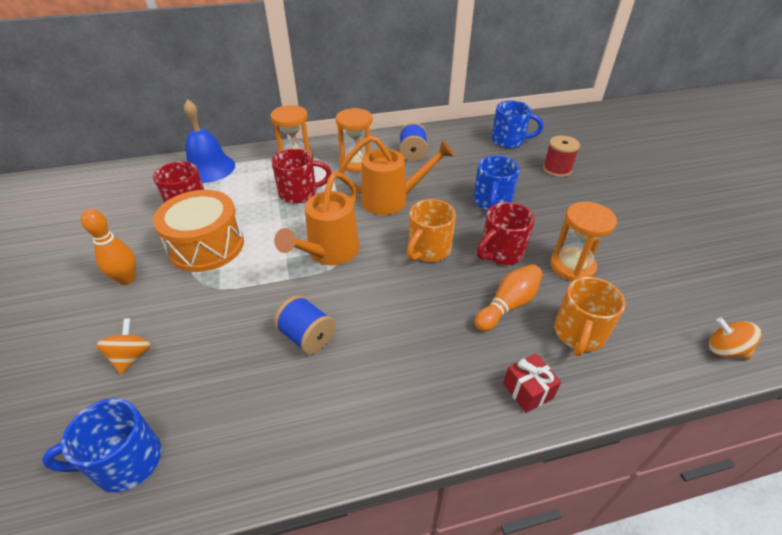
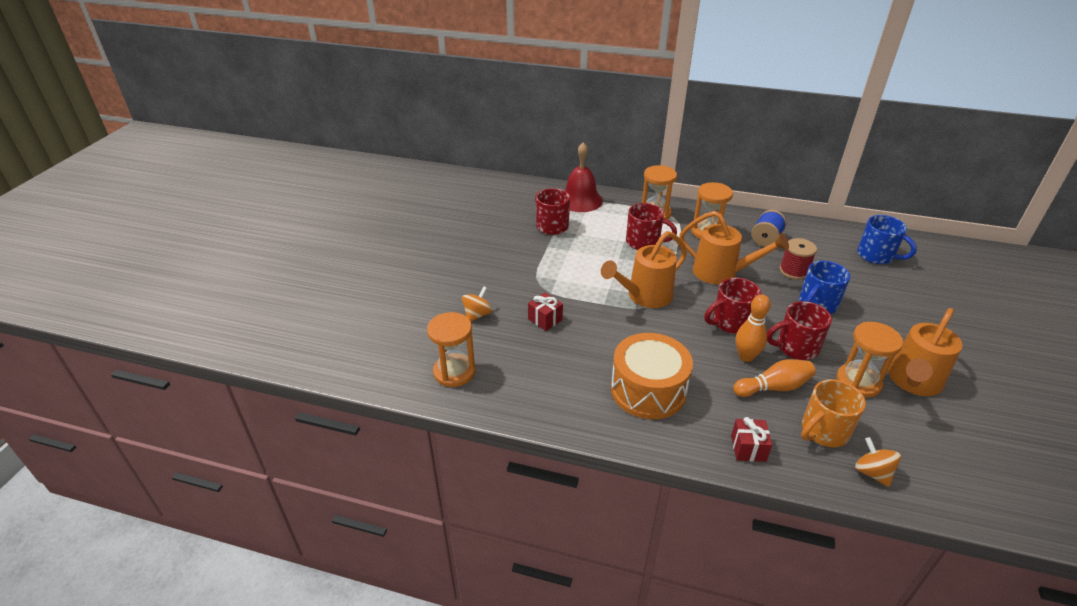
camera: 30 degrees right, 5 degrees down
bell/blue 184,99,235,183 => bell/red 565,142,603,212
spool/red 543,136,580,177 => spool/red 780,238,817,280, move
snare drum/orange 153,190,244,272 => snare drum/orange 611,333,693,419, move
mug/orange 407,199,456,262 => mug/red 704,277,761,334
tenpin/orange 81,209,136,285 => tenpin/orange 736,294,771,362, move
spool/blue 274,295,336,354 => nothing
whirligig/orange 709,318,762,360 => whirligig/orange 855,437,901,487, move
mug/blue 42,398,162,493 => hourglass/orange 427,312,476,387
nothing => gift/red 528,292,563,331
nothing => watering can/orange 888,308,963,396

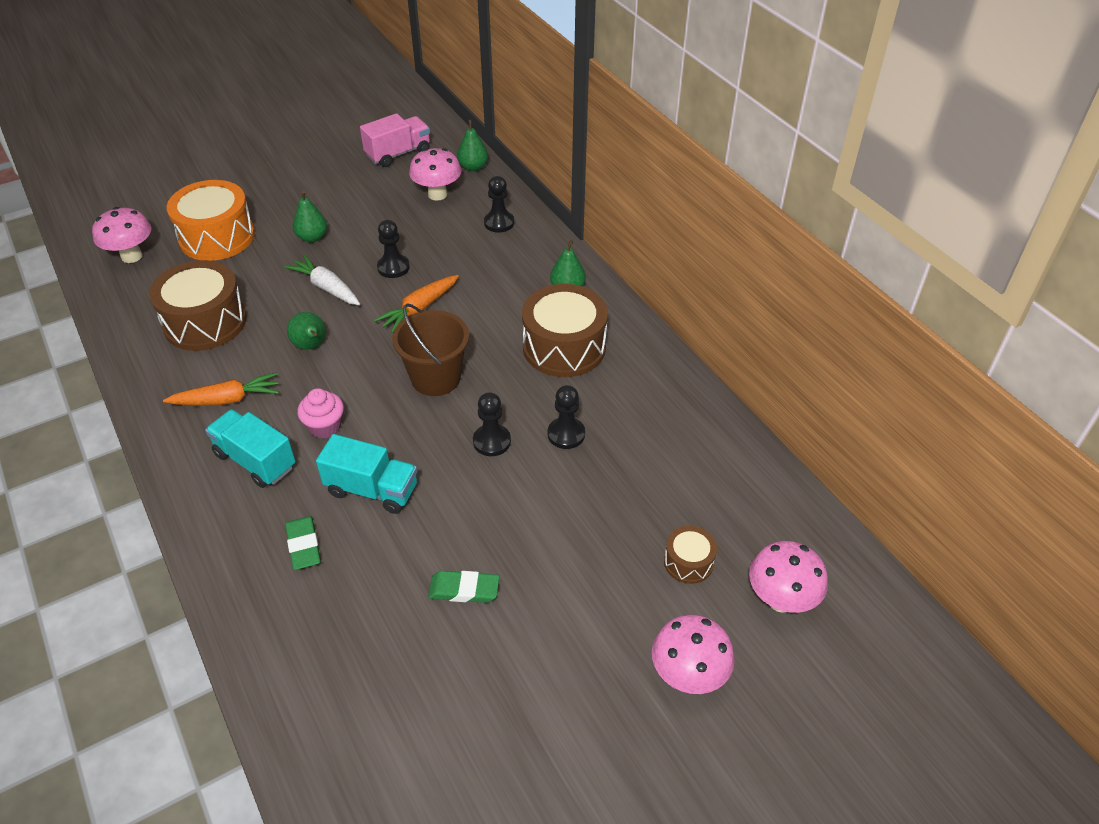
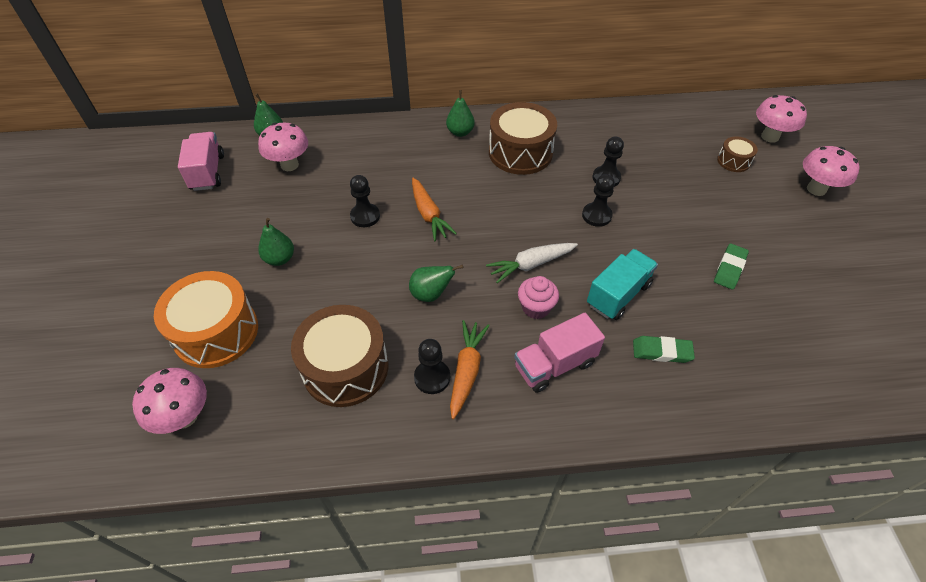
camera: 65 degrees left, 5 degrees up
pawn/ebony 484,176,514,233 => pawn/ebony 414,339,450,394, move
root vegetable/snow-white 285,255,360,305 => root vegetable/snow-white 486,243,578,283, move
bucket/dark brown 392,303,469,396 => nothing
toy truck/teal 205,409,296,488 => toy truck/pink 514,313,605,393

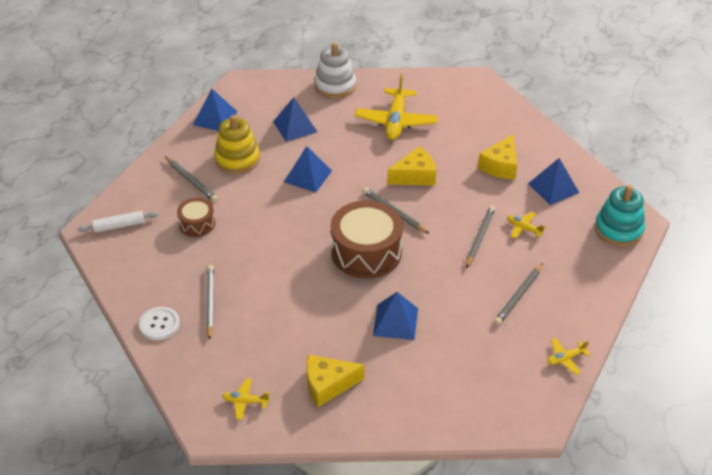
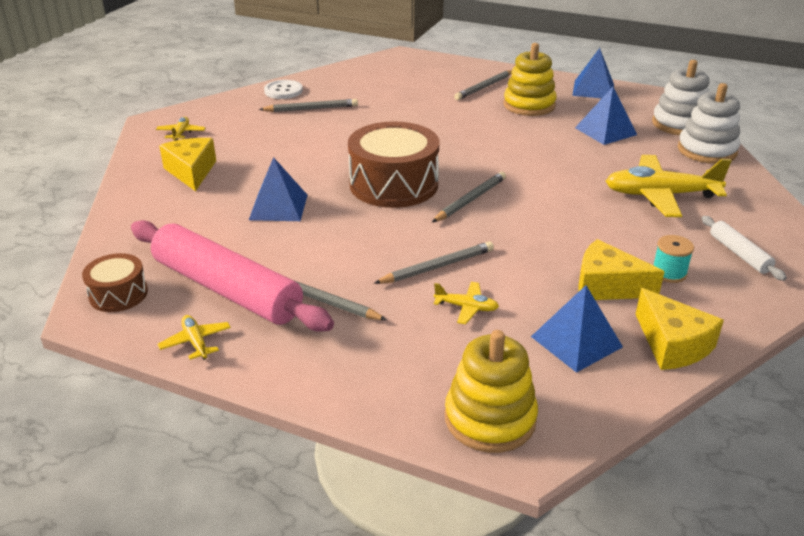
camera: 85 degrees right, 10 degrees down
pyramid shape/blue 284,146,332,193 => nothing
cheese/bright yellow 387,147,436,186 => cheese/bright yellow 636,288,724,370, move
ring stacker/teal 594,185,645,247 => ring stacker/bright yellow 445,330,538,453
snare drum/dark brown 177,198,215,237 => snare drum/dark brown 82,253,148,312, move
wooden pencil/gray 466,205,495,268 => wooden pencil/gray 374,241,494,284, 45 degrees counterclockwise
rolling pin/snow-white 78,211,158,233 => rolling pin/snow-white 702,216,787,281, move
plane/bright yellow 507,212,546,239 => plane/bright yellow 434,282,499,324, 75 degrees clockwise
nothing => ring stacker/snow-white 652,60,710,135
nothing => rolling pin/pink 131,220,334,332
nothing => spool/teal 653,235,694,283

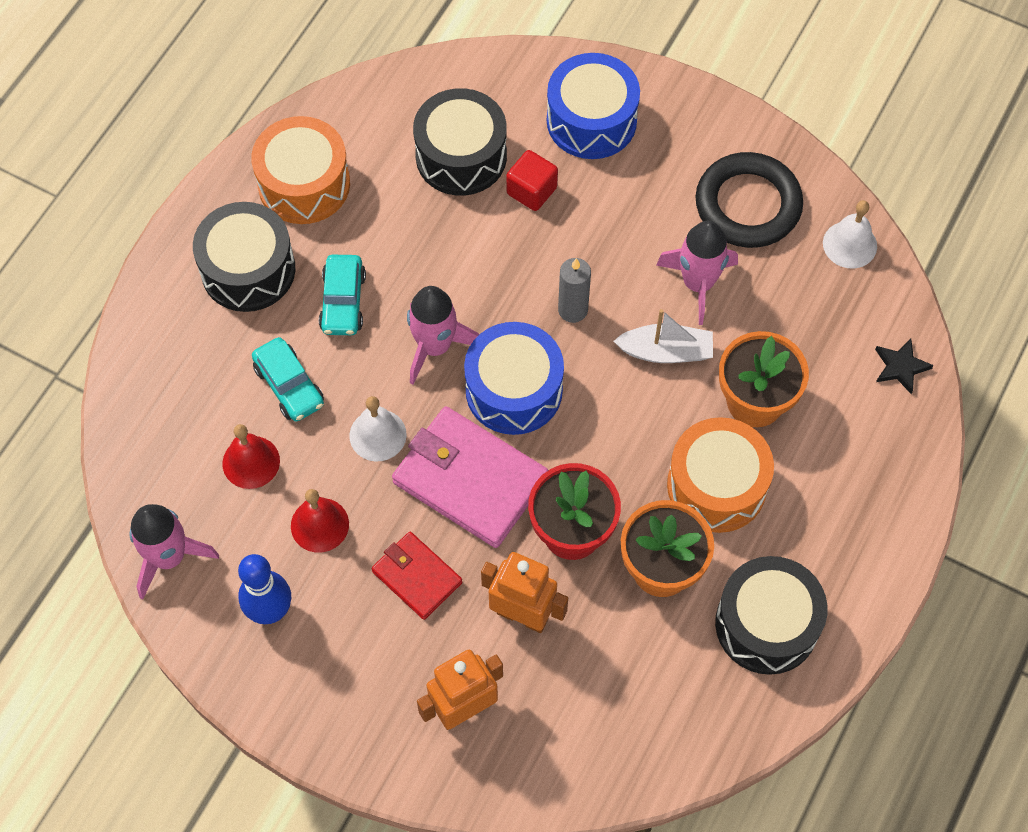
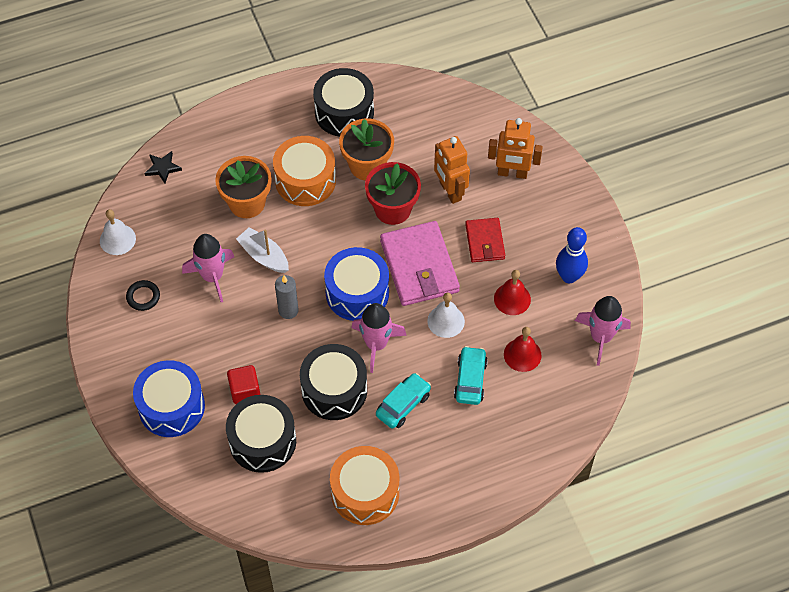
camera: 140 degrees left, 5 degrees down
hoop/ebony 696,152,803,248 => hoop/ebony 126,280,160,311, x0.46
snare drum/ebony 193,202,296,312 => snare drum/ebony 300,344,367,420, move

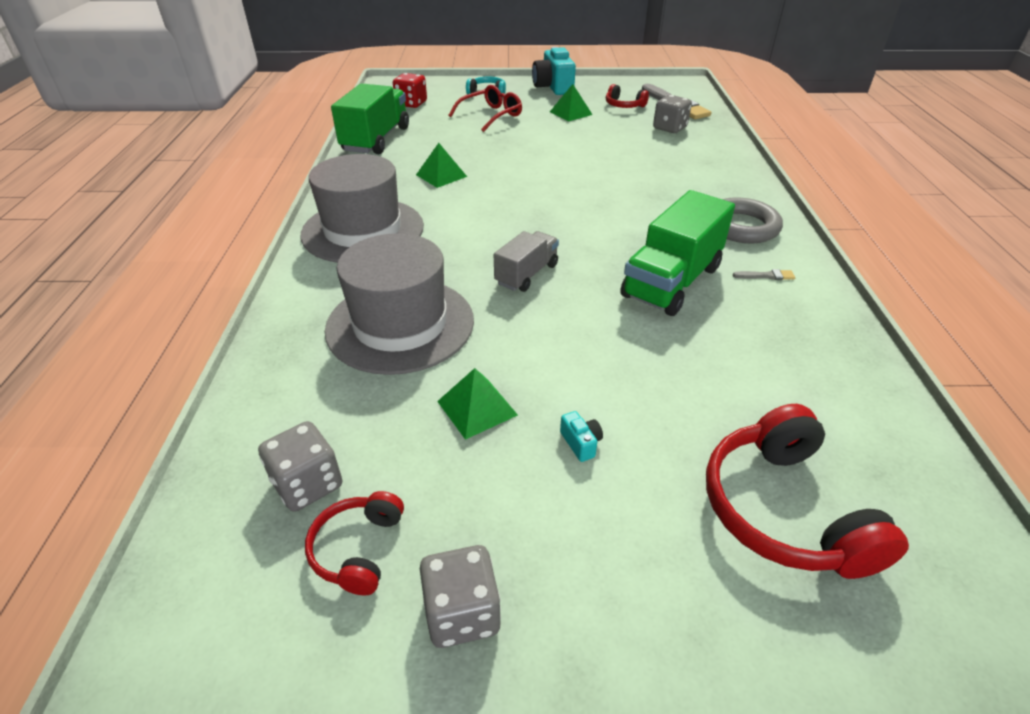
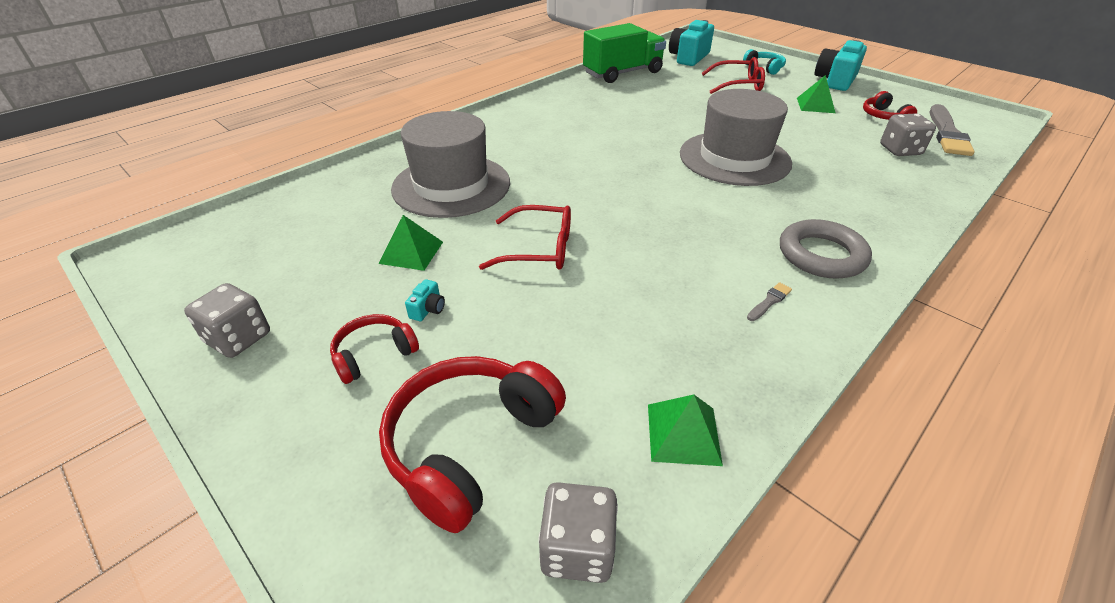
camera: 45 degrees right, 0 degrees up
die/red 393,73,427,108 => photo camera/teal 669,20,714,66
pyramid shape/emerald 416,143,467,188 => pyramid shape/emerald 648,395,723,466, move
top hat/gray 301,154,424,263 => top hat/gray 680,89,792,186, move
toy truck/emerald 620,190,735,316 => nothing
toy truck/gray 494,231,559,292 => nothing
paint brush/gray 733,269,795,280 => paint brush/gray 747,282,792,321, 90 degrees counterclockwise
die/gray 258,421,342,512 => die/gray 538,482,618,583, move
headset/red 305,491,404,595 => headset/red 330,314,419,384, move
nothing => spectacles/red 479,205,571,270

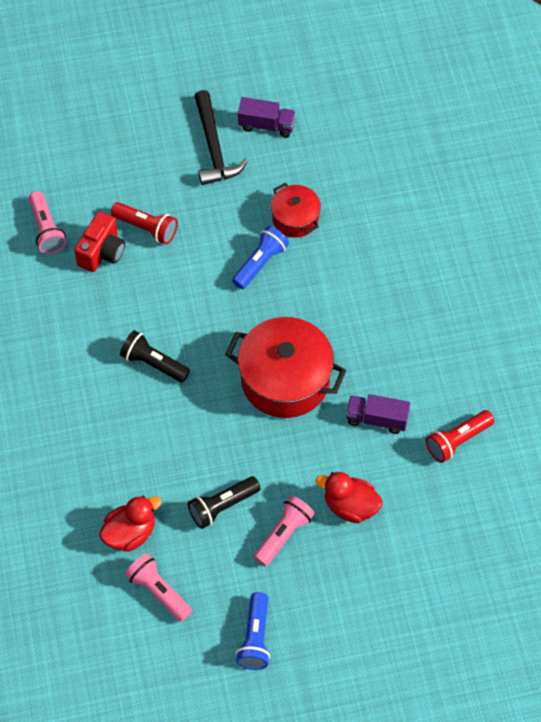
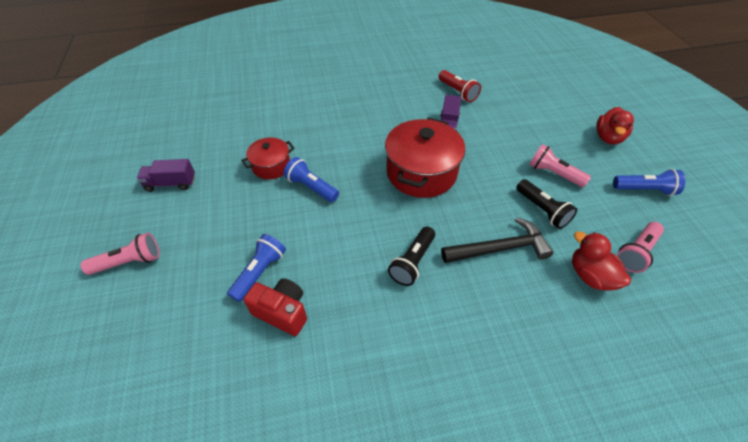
camera: 90 degrees left, 10 degrees down
carpenter's hammer/ebony 195,90,248,185 => carpenter's hammer/ebony 441,217,554,263, move
toy truck/royal purple 238,97,296,138 => toy truck/royal purple 137,159,195,192, 105 degrees counterclockwise
torch/pink 29,191,66,254 => torch/pink 81,233,160,275, move
torch/red 111,202,178,244 => torch/blue 227,234,286,302
toy duck/red 316,472,382,523 => toy duck/red 596,107,634,144, move

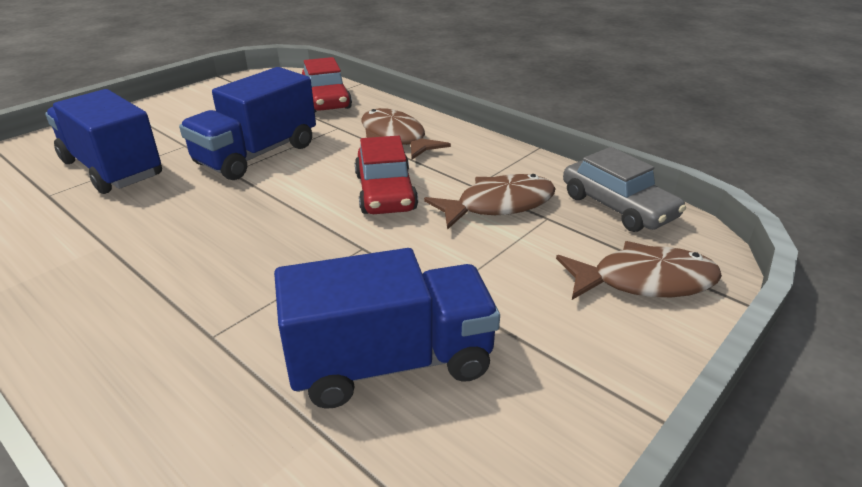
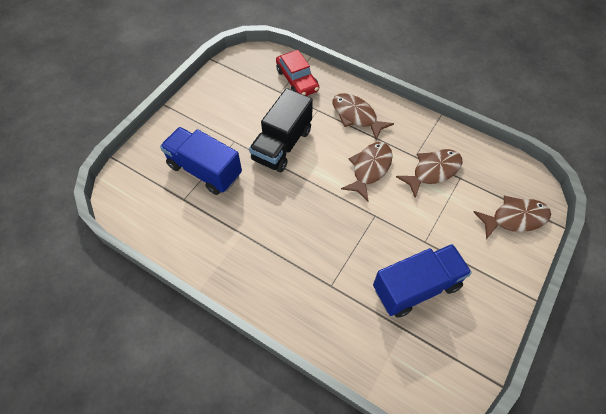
camera: 10 degrees left, 25 degrees up
toy truck/blue 179,67,316,180 => toy truck/ebony 249,88,313,172
automobile/red 355,136,418,214 => toy fish/dark brown 341,142,393,202
automobile/gray 563,147,686,232 => nothing

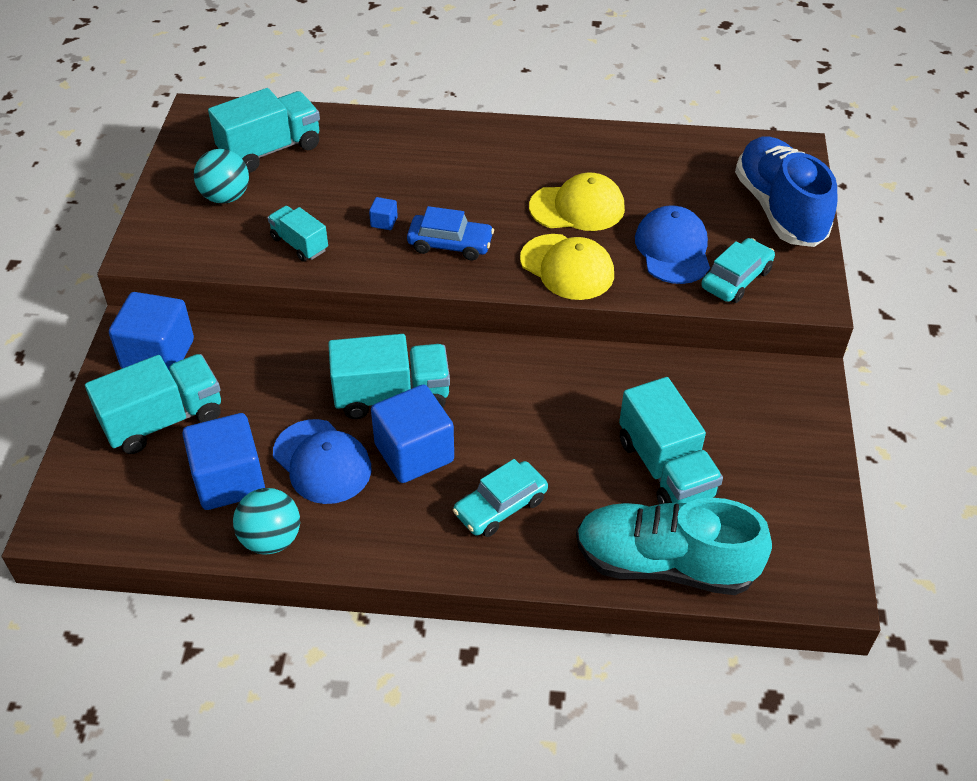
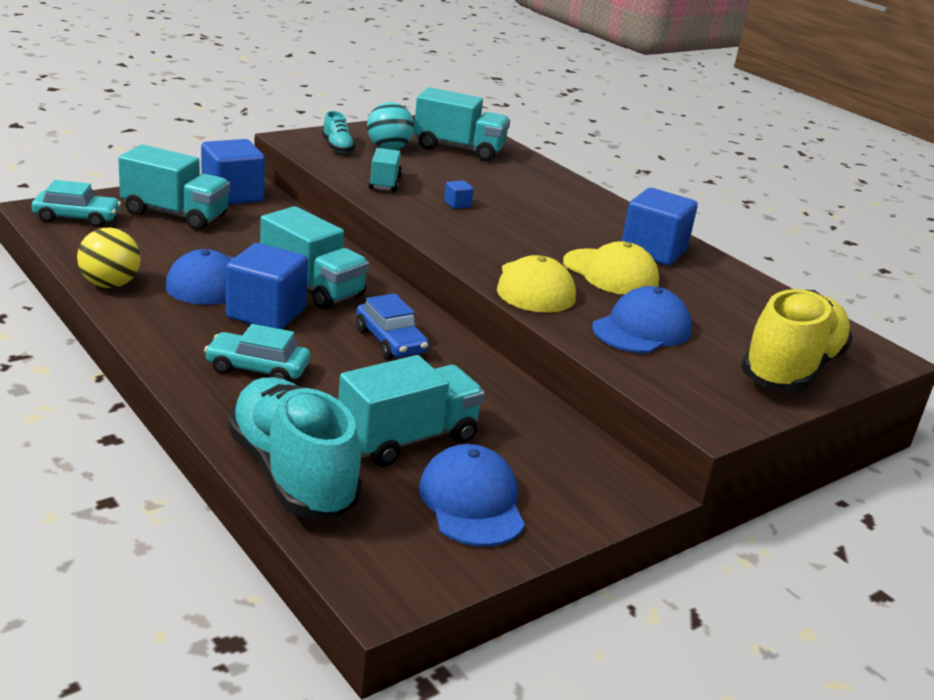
camera: 45 degrees right, 20 degrees down
sneaker/blue 735,136,837,247 => sneaker/bright yellow 741,289,853,392
automobile/blue 407,206,494,260 => automobile/blue 356,293,429,359, move
automobile/teal 701,238,775,303 => automobile/teal 32,180,121,227, move
toy truck/teal 619,377,723,504 => toy truck/teal 338,355,485,467, 150 degrees counterclockwise
cube/blue 182,413,265,510 => cube/blue 622,188,698,266, move
sphere/teal 233,488,300,554 => sphere/bright yellow 77,228,141,288
nothing => sneaker/teal 322,111,355,153
nothing => baseball cap/blue 419,444,525,547

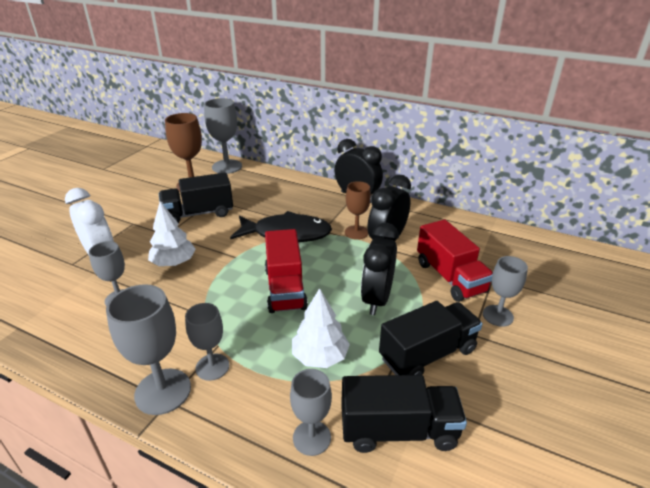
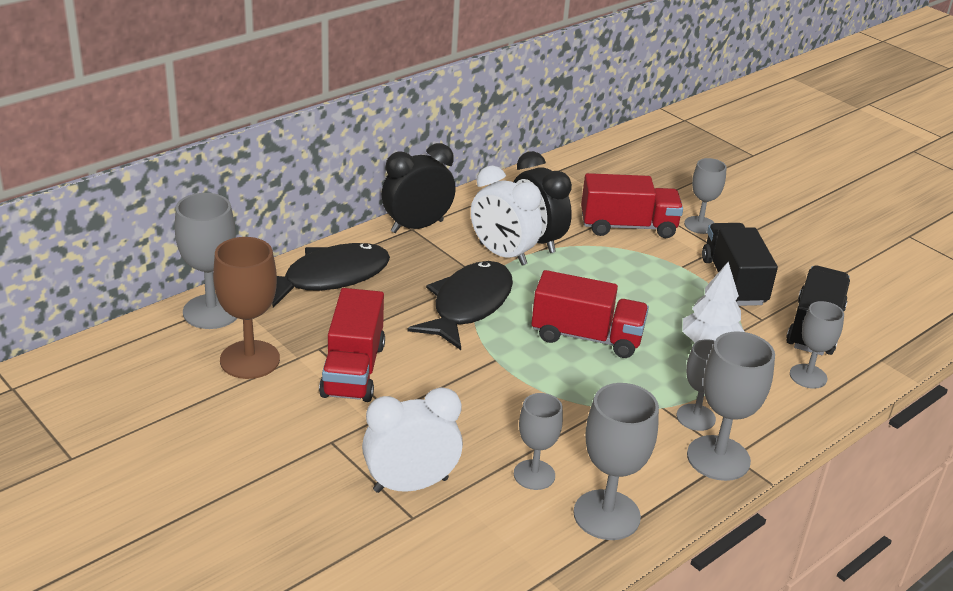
camera: 70 degrees left, 0 degrees up
toy truck/ebony 159,173,233,223 => toy truck/red 319,288,385,402
chalice/dark brown 345,181,371,240 => alarm clock/snow-white 471,166,542,266
tree/snow-white 148,201,196,266 => nothing
alarm clock/ebony 361,223,399,315 => nothing
nothing => toy fish/ebony 272,243,390,308
nothing => chalice/gray 573,383,659,540

